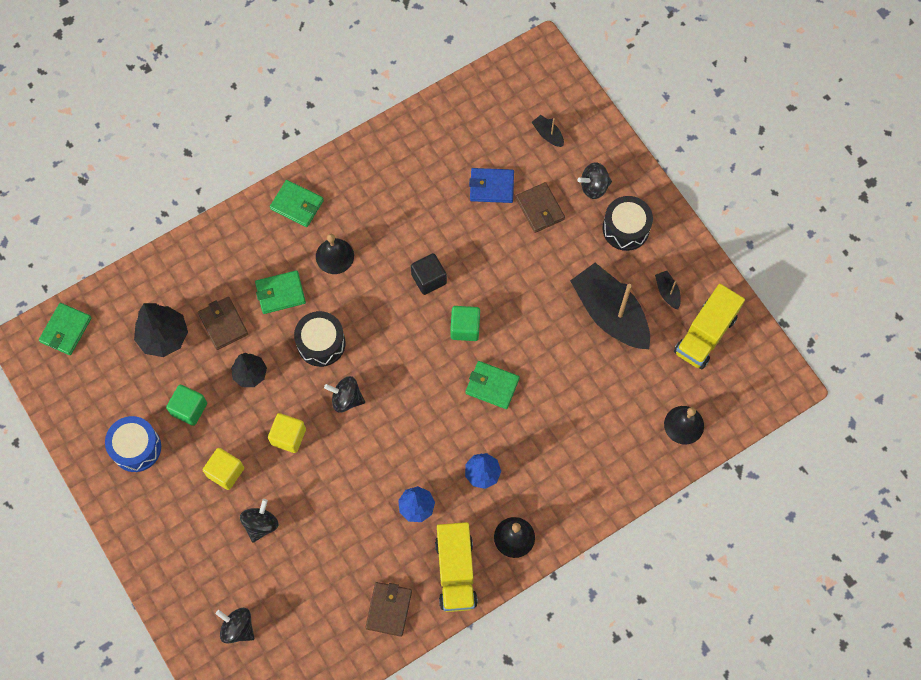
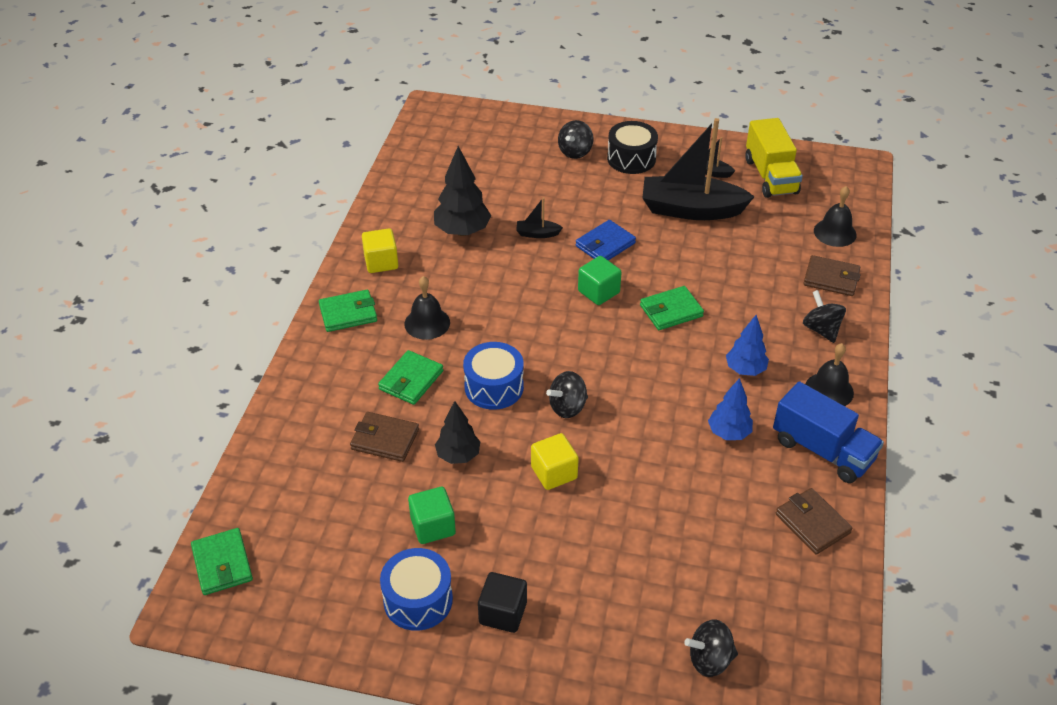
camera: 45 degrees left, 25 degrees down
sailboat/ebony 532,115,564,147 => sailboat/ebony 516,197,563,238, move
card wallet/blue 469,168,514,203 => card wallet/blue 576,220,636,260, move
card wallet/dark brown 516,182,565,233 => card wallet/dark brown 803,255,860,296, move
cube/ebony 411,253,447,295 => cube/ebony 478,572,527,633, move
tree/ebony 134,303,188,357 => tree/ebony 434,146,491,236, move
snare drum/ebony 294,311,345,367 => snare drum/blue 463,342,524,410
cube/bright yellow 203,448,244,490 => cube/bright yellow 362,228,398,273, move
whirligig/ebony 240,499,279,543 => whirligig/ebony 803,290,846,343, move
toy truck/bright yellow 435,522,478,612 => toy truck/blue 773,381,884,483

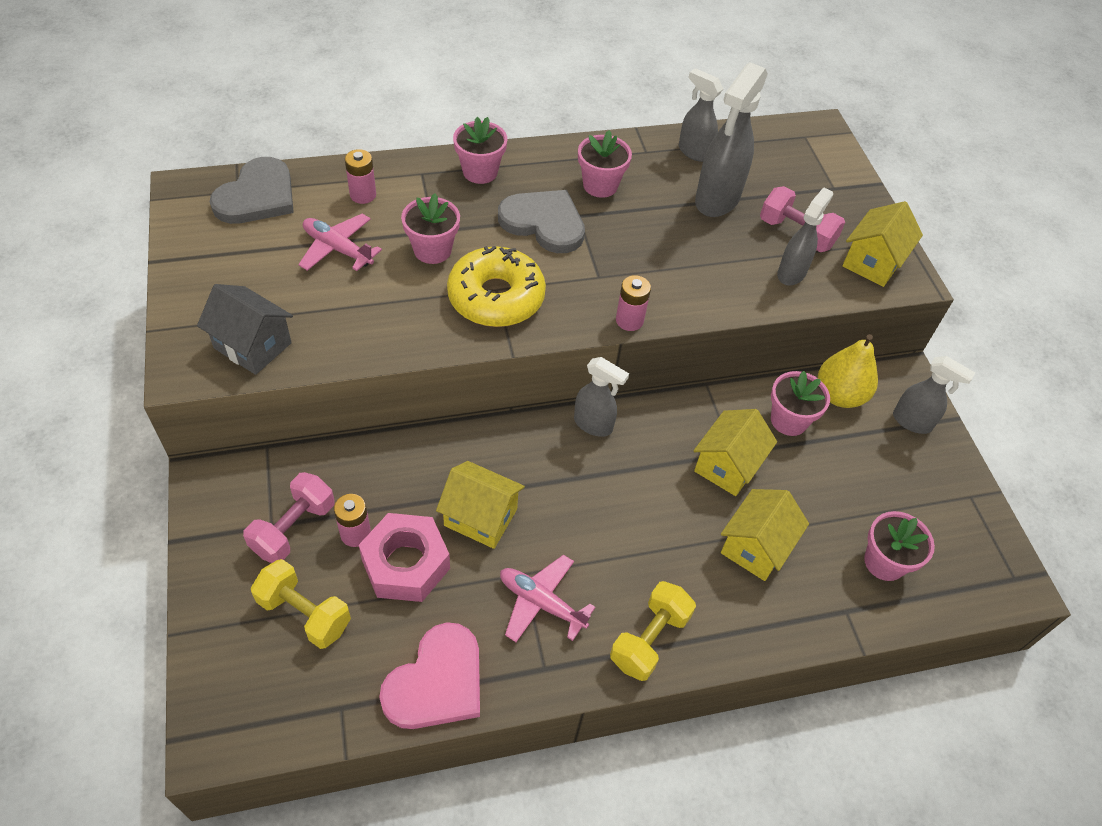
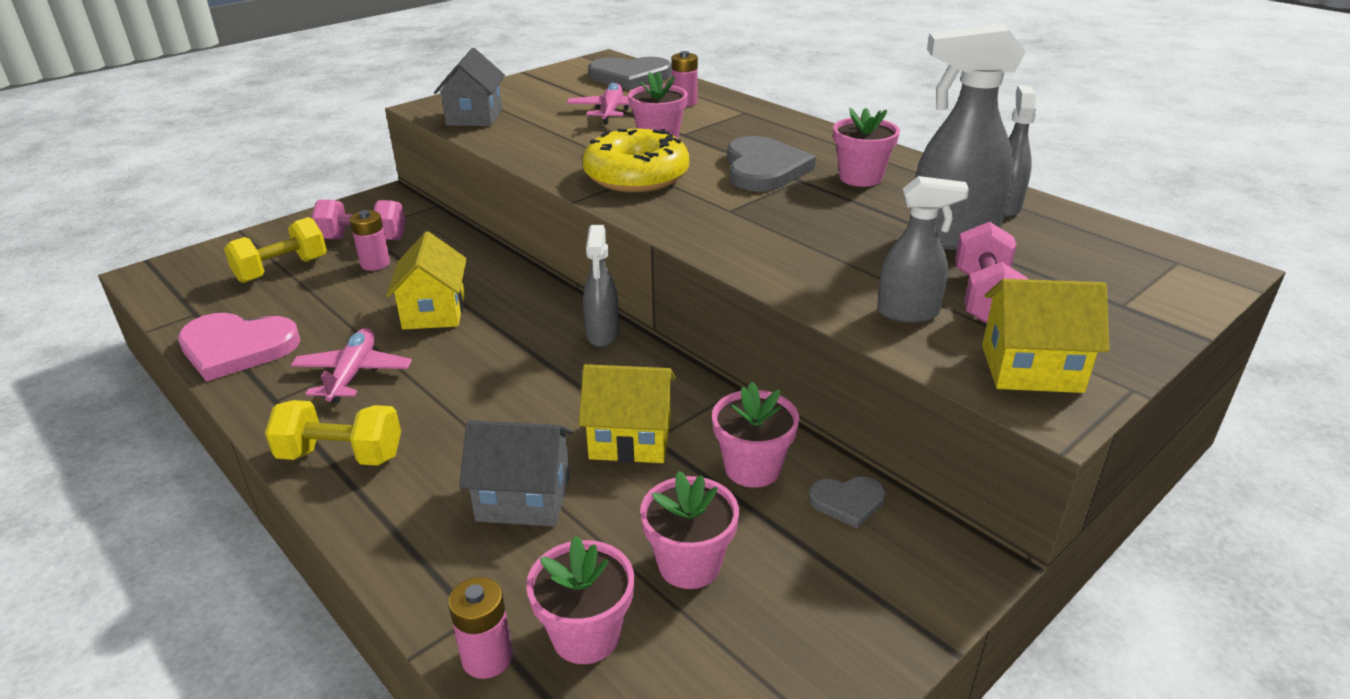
camera: 65 degrees right, 20 degrees down
plant pot/pink 453,117,507,184 => plant pot/pink 640,471,739,589, move
power cell/pink 616,275,651,331 => power cell/pink 448,577,513,679, move
toy pear/bright yellow 818,334,878,408 => love heart/gray 809,476,886,529
sprayer/gray 893,356,975,434 => nothing
cottage/bright yellow 721,489,809,581 => cottage/gray 459,420,573,527
hexagon nut/pink 359,513,450,602 => nothing
free weight/bright yellow 251,559,351,649 => free weight/bright yellow 224,217,327,283, 45 degrees clockwise

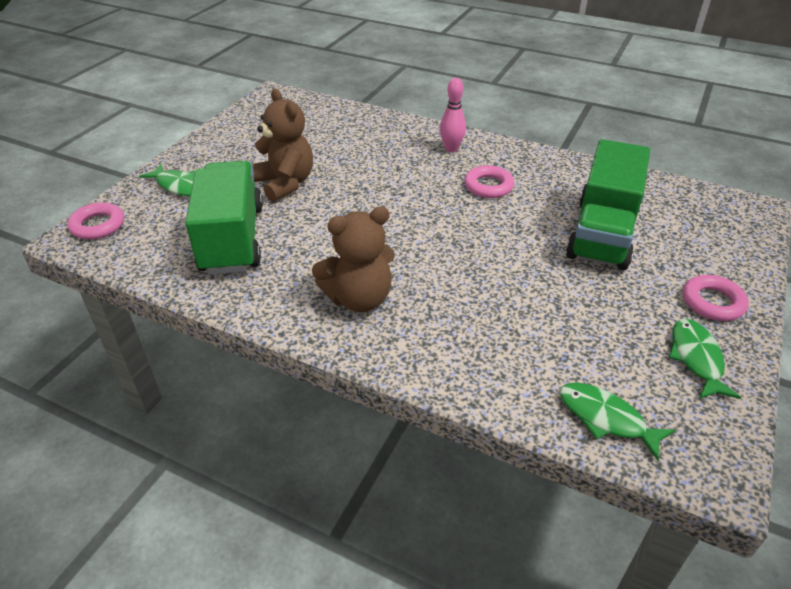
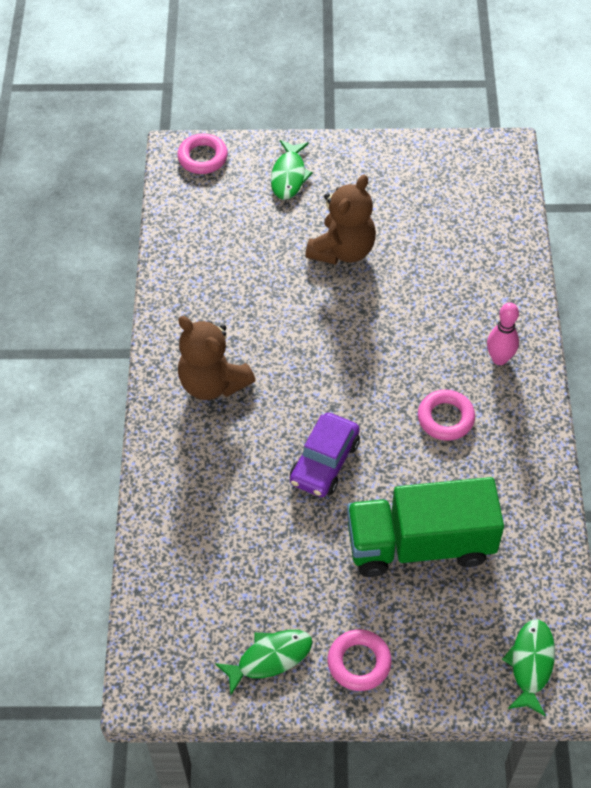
camera: 65 degrees right, 15 degrees up
toy truck/emerald 185,161,263,275 => nothing
toy fish/emerald 560,382,675,461 => toy fish/emerald 502,619,555,716, move
nothing => automobile/royal purple 290,413,360,497

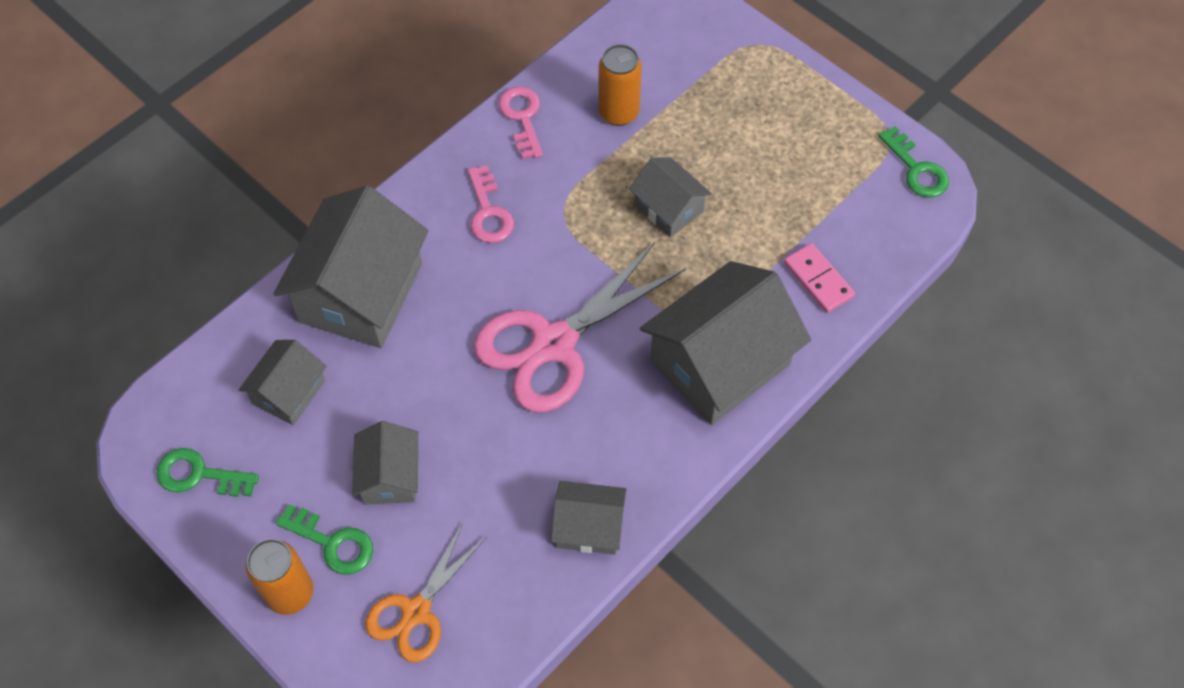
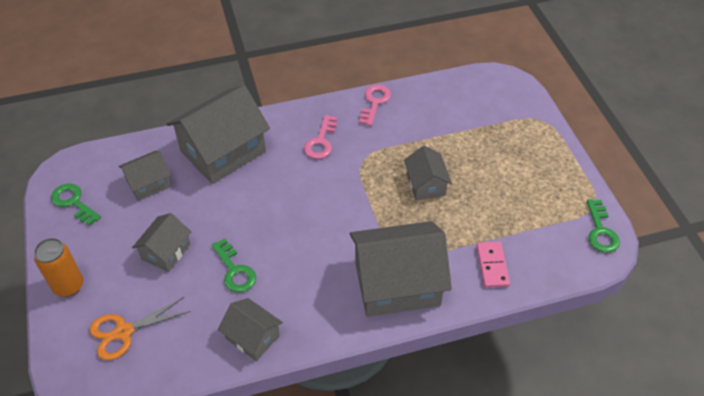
camera: 30 degrees right, 10 degrees down
tin/orange 598,44,642,126 => nothing
pair of scissors/pink 474,242,685,412 => nothing
latchkey/emerald 276,504,373,575 => latchkey/emerald 212,239,256,293, move

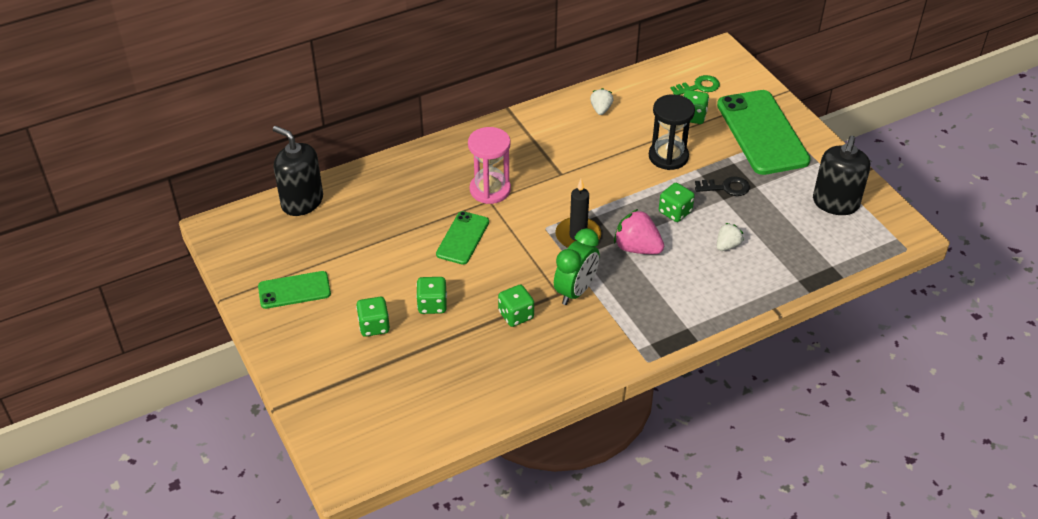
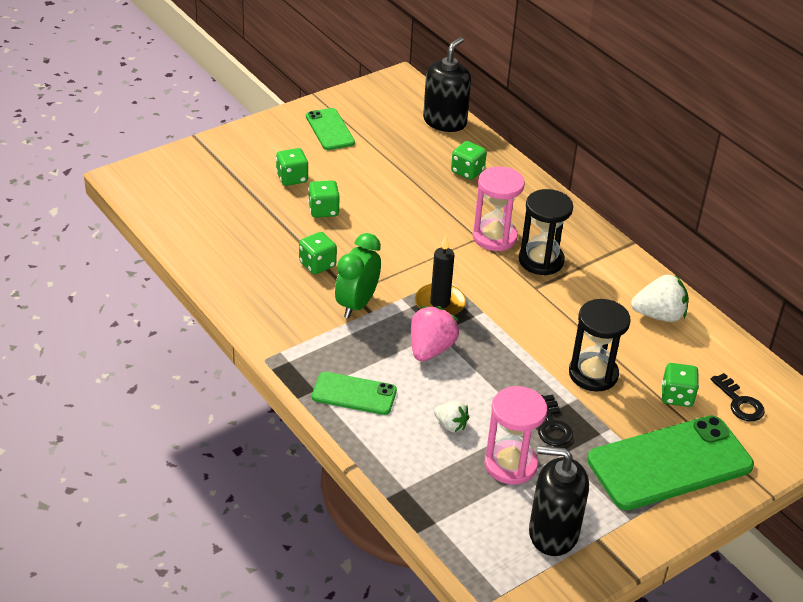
camera: 80 degrees right, 5 degrees down
latchkey/emerald 671,75,720,95 => latchkey/ebony 711,373,765,421
strawberry/snow-white 590,88,613,115 => strawberry/snow-white 631,275,689,322, x1.67
die/emerald 659,183,695,222 => die/emerald 451,141,487,180, move
mobile phone/emerald 436,211,489,265 => mobile phone/emerald 312,372,397,415, move
alarm clock/emerald 554,228,599,305 => alarm clock/emerald 335,233,381,318, 90 degrees clockwise
nothing => hourglass/ebony 519,189,573,275
nothing => hourglass/pink 485,386,547,485

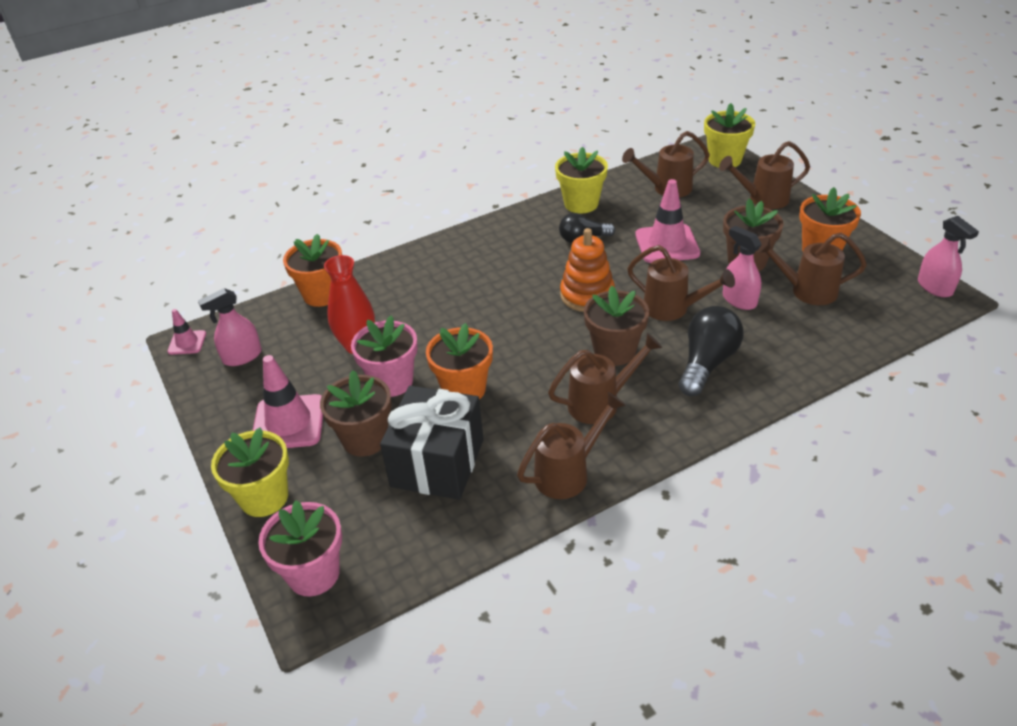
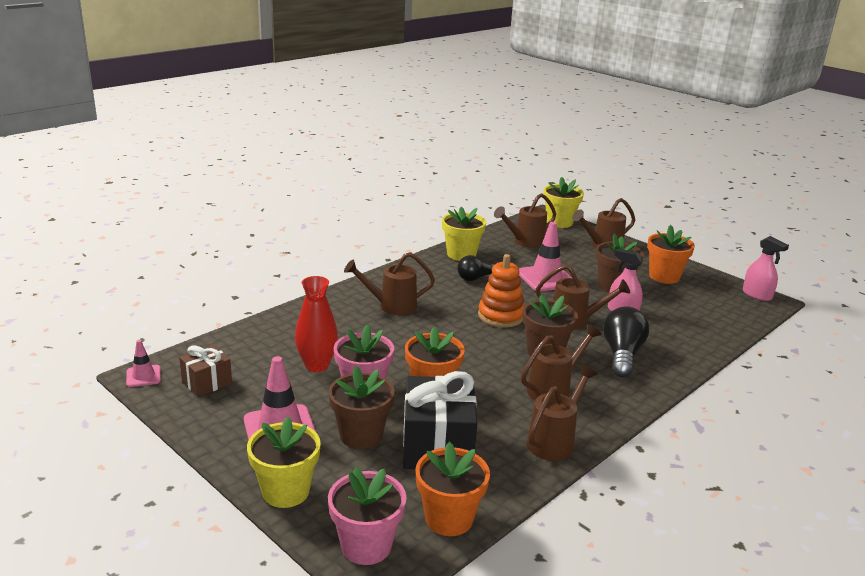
camera: 20 degrees left, 15 degrees down
watering can/dark brown 755,233,867,305 => watering can/dark brown 344,252,435,315, move
plant pot/orange 283,234,342,307 => plant pot/orange 415,442,490,536, move
sprayer/pink 198,288,262,366 => gift/dark brown 179,345,232,397

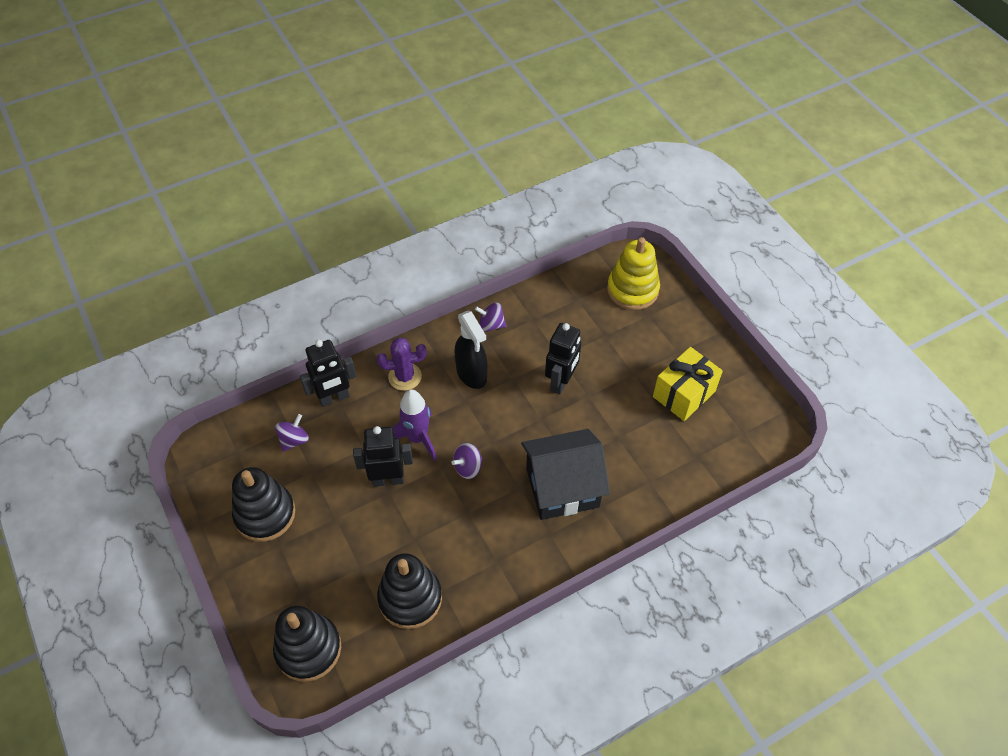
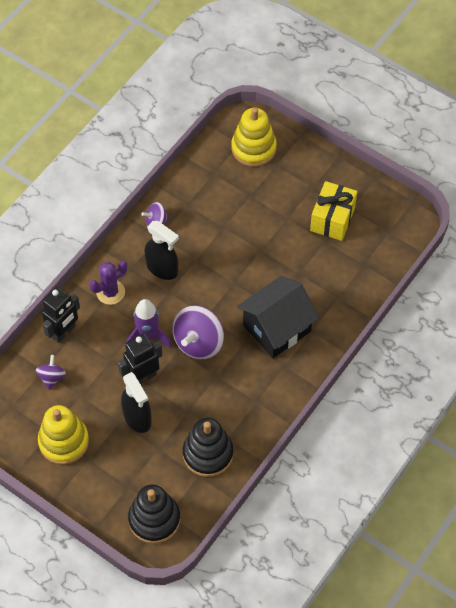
camera: 25 degrees left, 5 degrees up
robot figure/ebony 545,323,581,395 => nothing
whirligig/royal purple 451,443,483,479 => whirligig/royal purple 173,305,224,359, x1.88
ring stacker/ebony 232,467,295,542 => ring stacker/bright yellow 38,405,89,465
nothing => sprayer/ebony 121,372,152,433

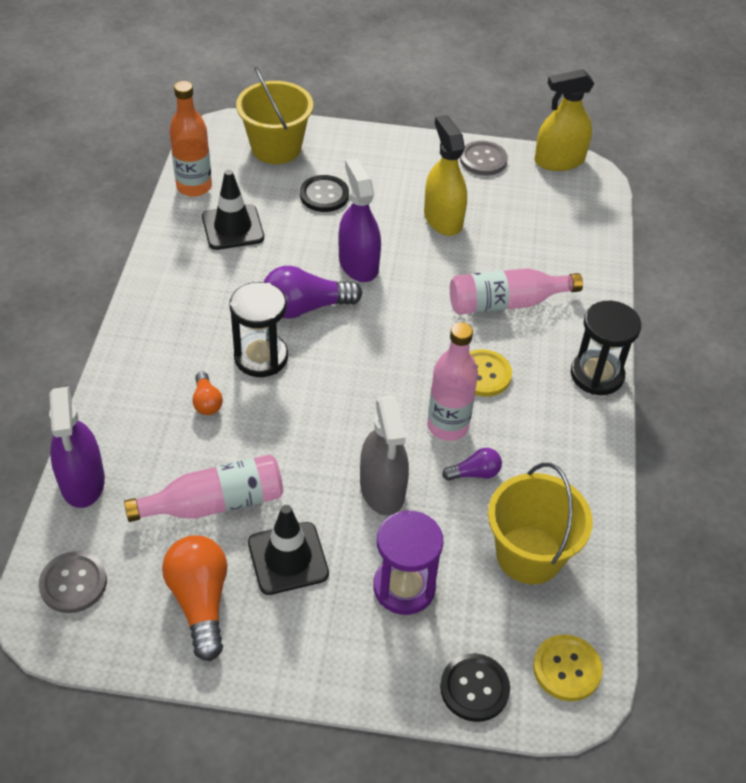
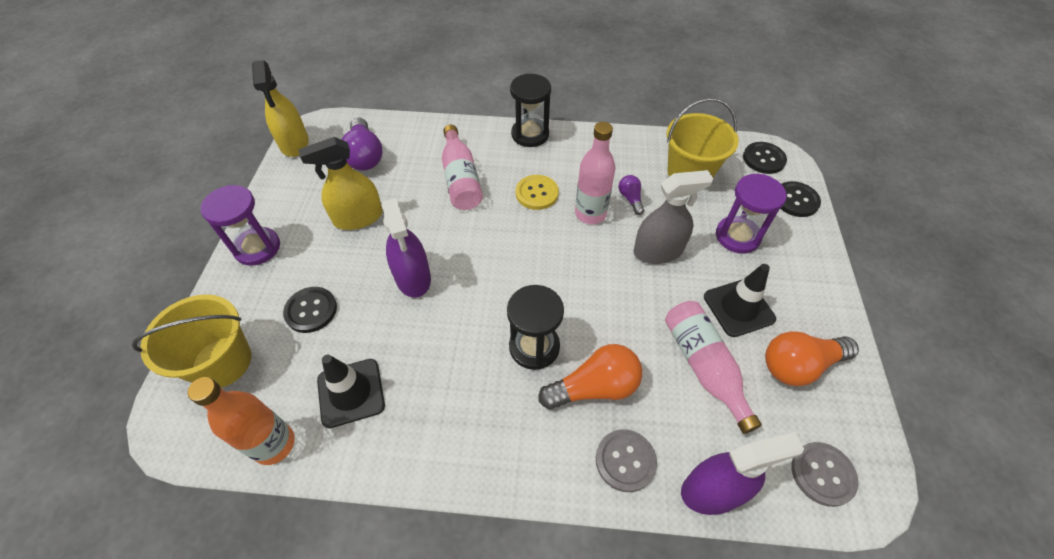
camera: 90 degrees left, 5 degrees up
button/gray 460,141,508,176 => button/gray 596,429,657,492, move
sprayer/royal purple 338,158,381,282 => sprayer/royal purple 382,198,431,298, 90 degrees counterclockwise
bulb/royal purple 264,266,362,319 => bulb/royal purple 342,117,382,171, move
bulb/orange 192,371,223,415 => bulb/orange 538,344,642,410, x1.89
button/bright yellow 533,634,603,701 => button/ebony 743,142,787,174
nothing => hourglass/royal purple 201,185,280,266

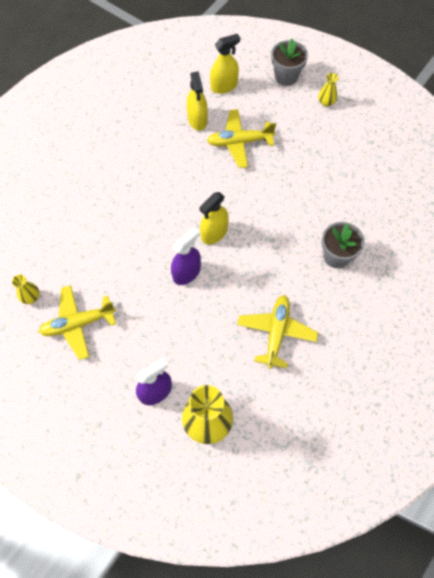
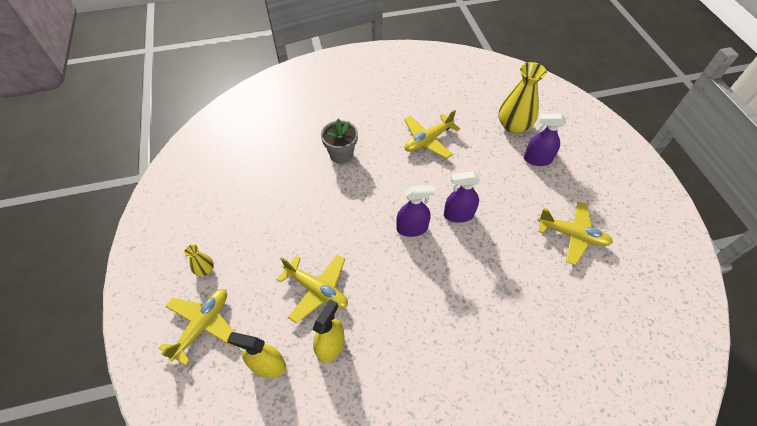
camera: 140 degrees left, 10 degrees down
plant pot/gray 271,39,308,86 => plane/bright yellow 159,289,234,366
sprayer/bright yellow 200,192,229,244 => sprayer/royal purple 396,185,435,237
vase/bright yellow 12,275,40,304 => nothing

